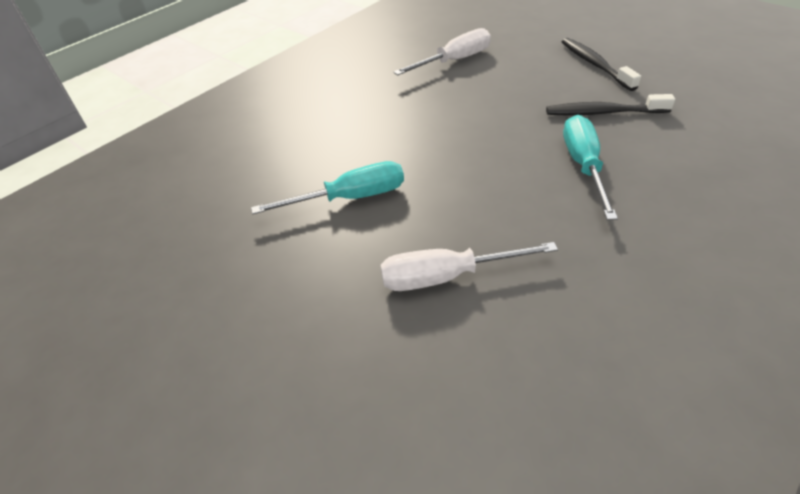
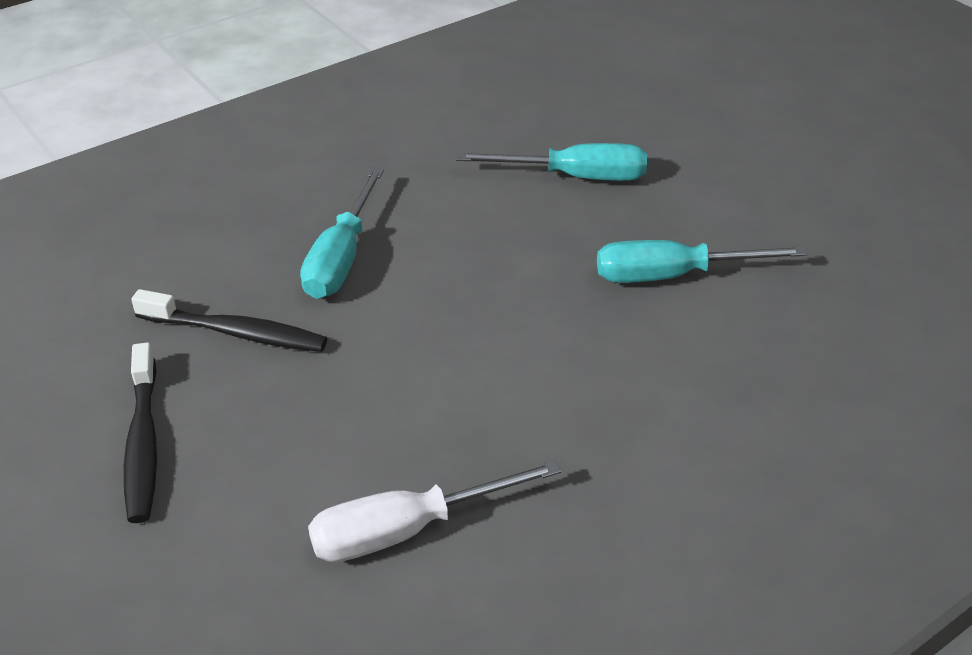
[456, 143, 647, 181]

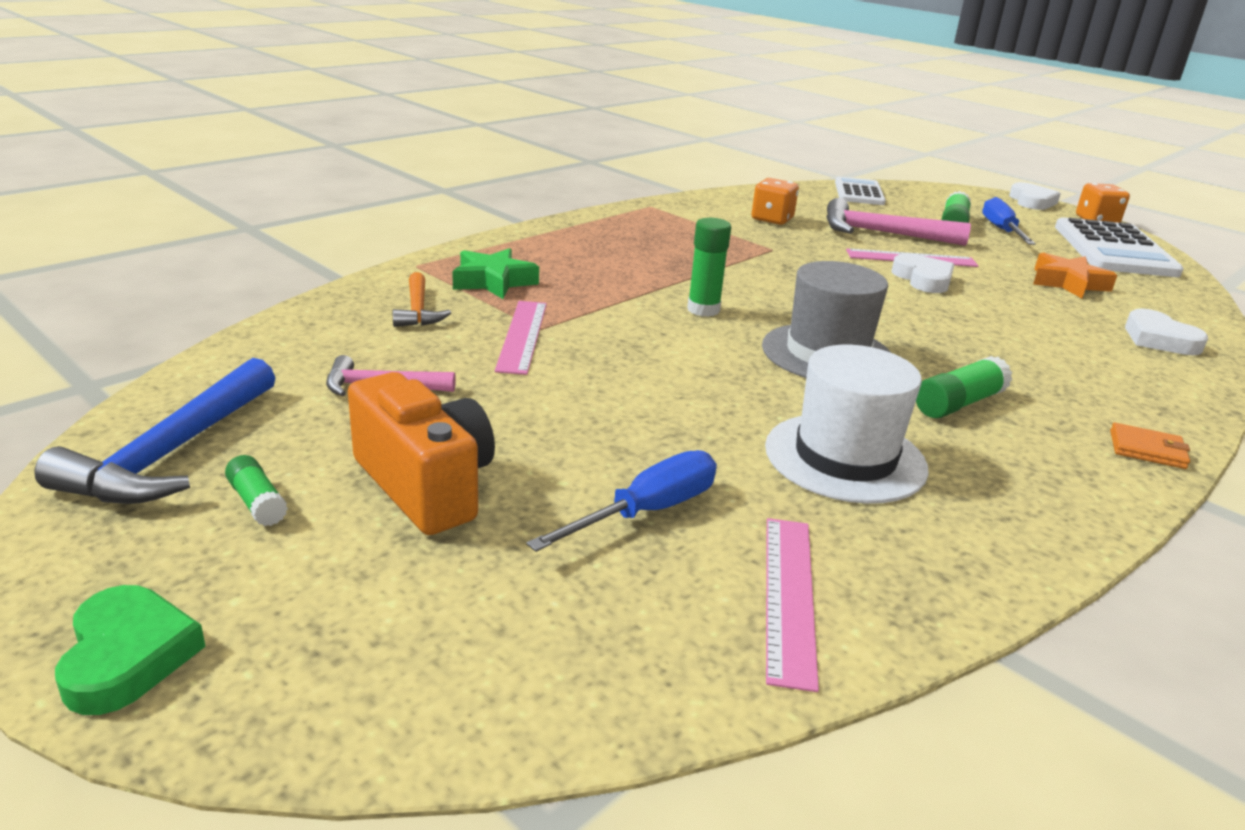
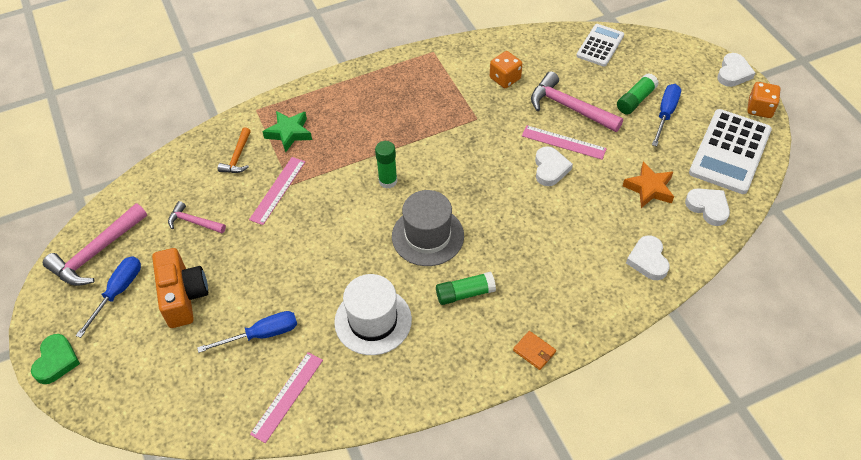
[43, 203, 147, 286]
[76, 256, 141, 338]
[685, 188, 730, 226]

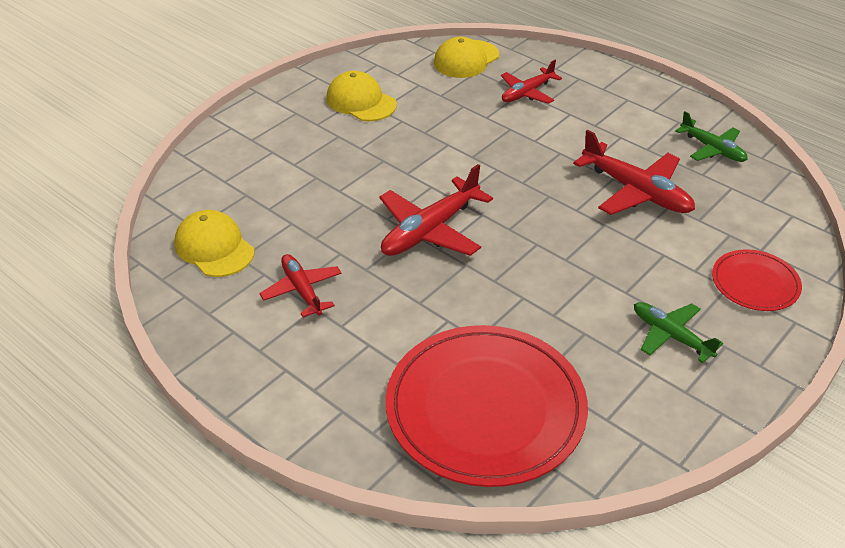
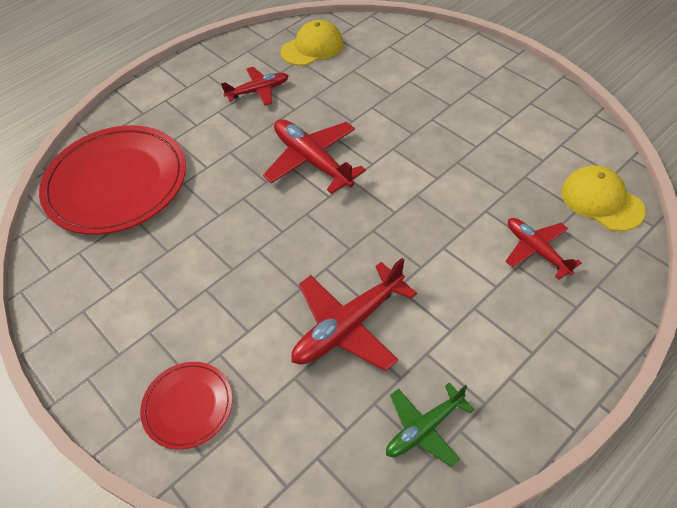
[326, 71, 397, 121] (first image)
[634, 302, 723, 363] (first image)

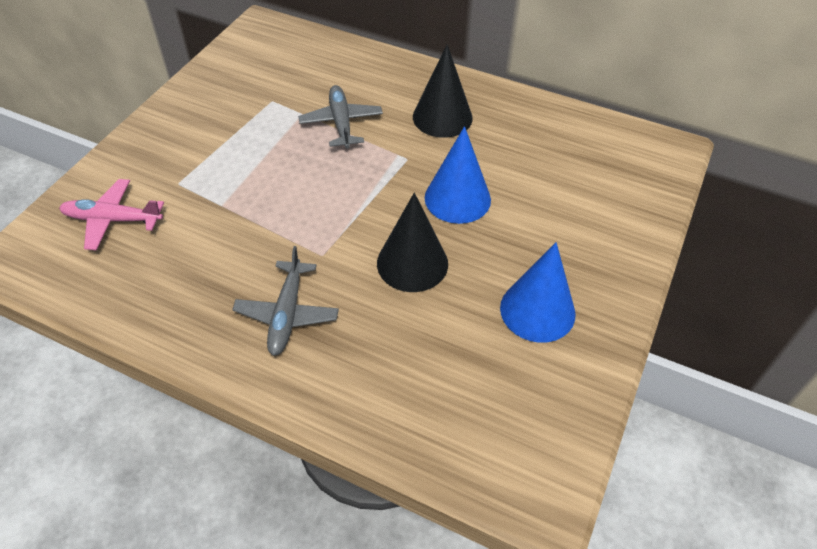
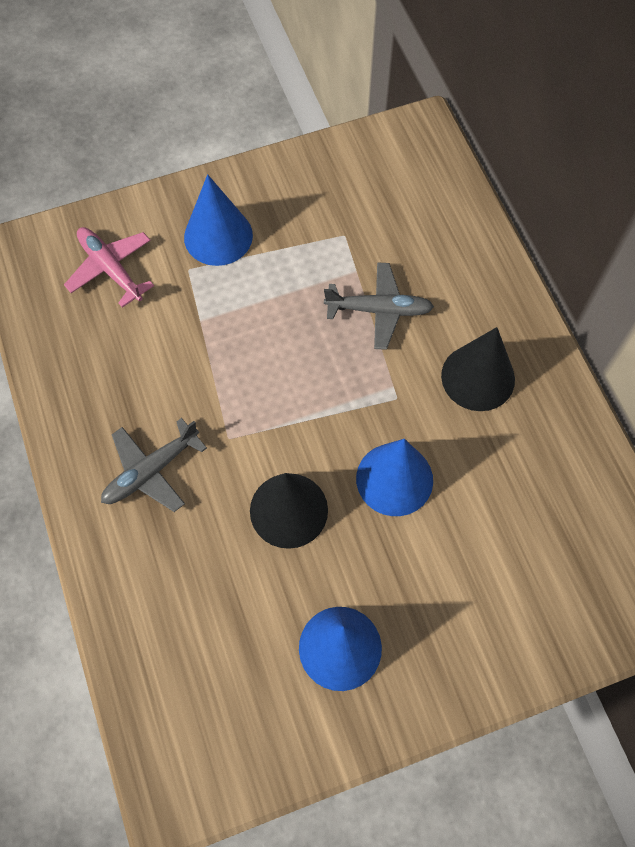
[324, 262, 434, 350]
[184, 174, 253, 266]

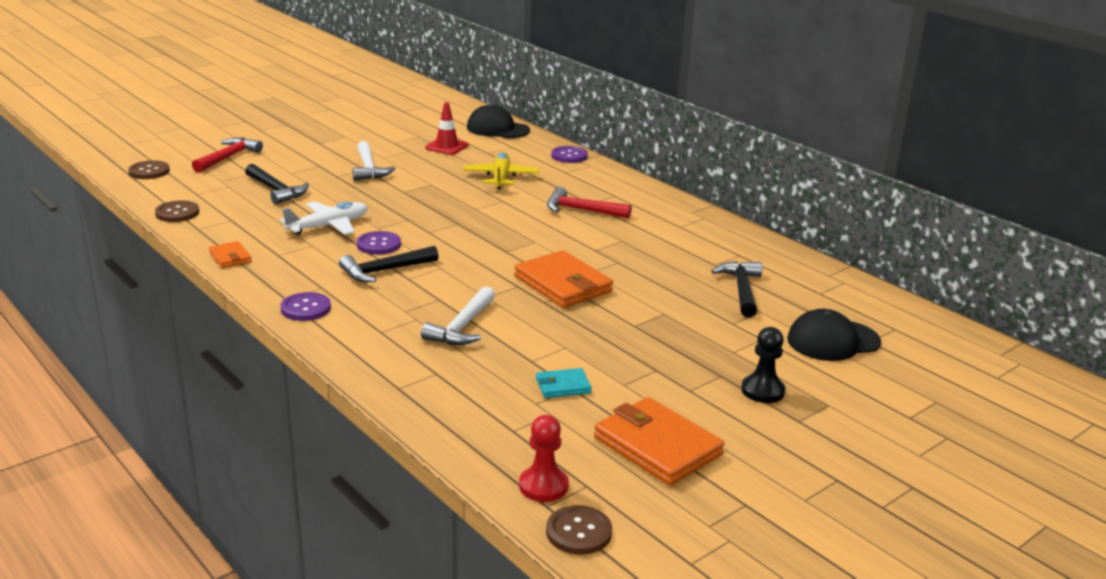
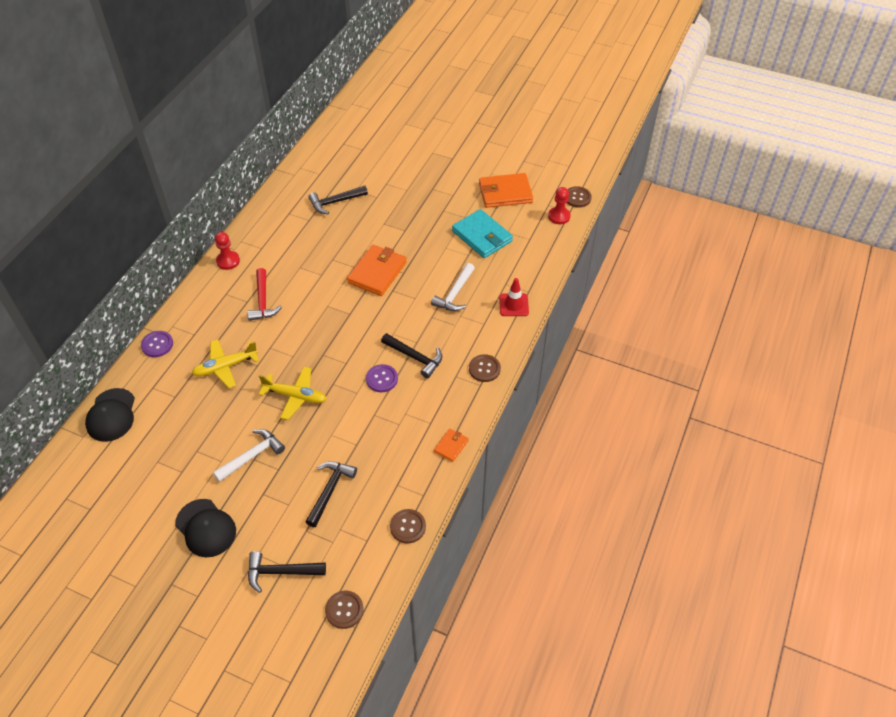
[248, 551, 326, 593]
[280, 201, 368, 235] (first image)
[469, 354, 501, 382]
[431, 263, 475, 311]
[499, 278, 529, 316]
[452, 209, 513, 258]
[479, 173, 533, 208]
[741, 327, 785, 403] (first image)
[175, 499, 236, 557]
[215, 232, 240, 270]
[259, 367, 327, 420]

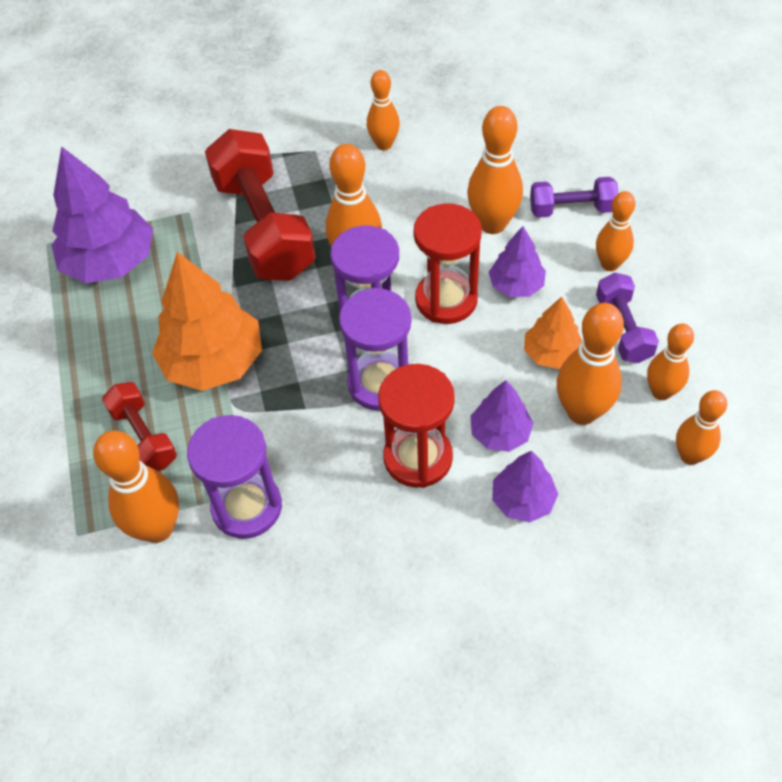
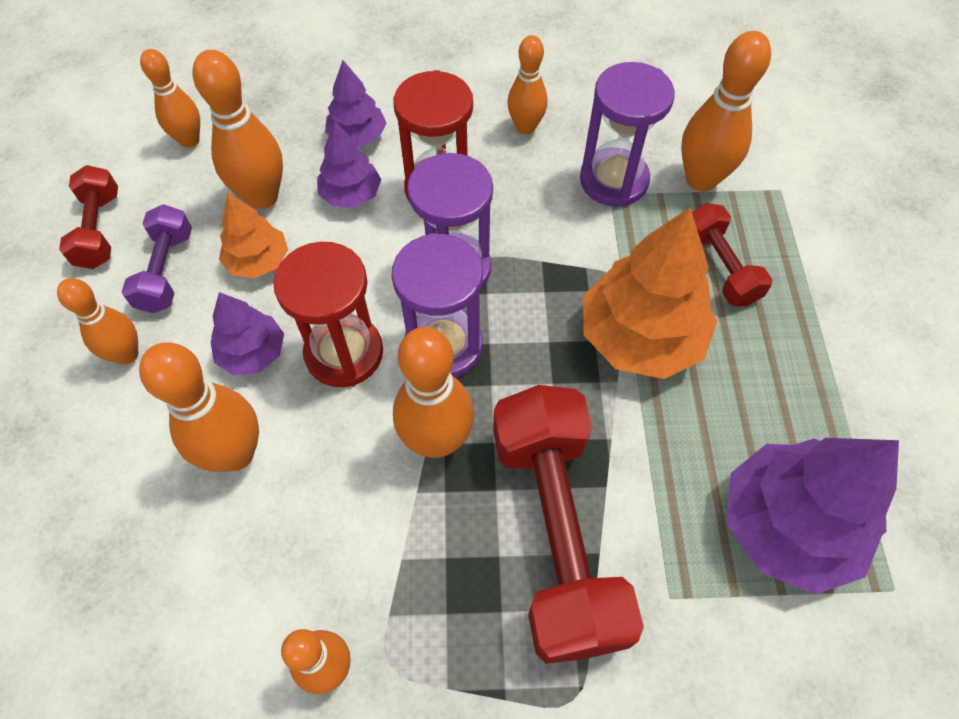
[530, 177, 618, 218] (first image)
[507, 35, 548, 135]
[59, 165, 118, 269]

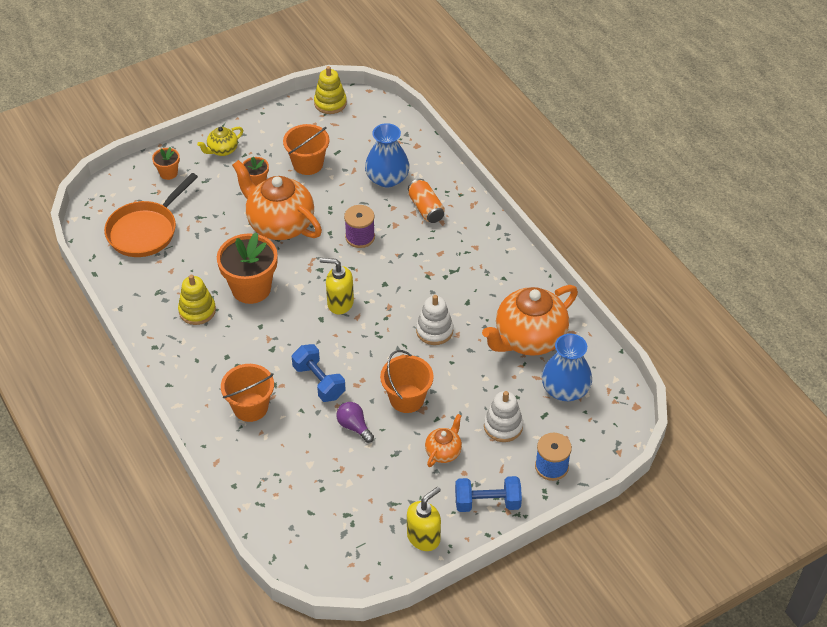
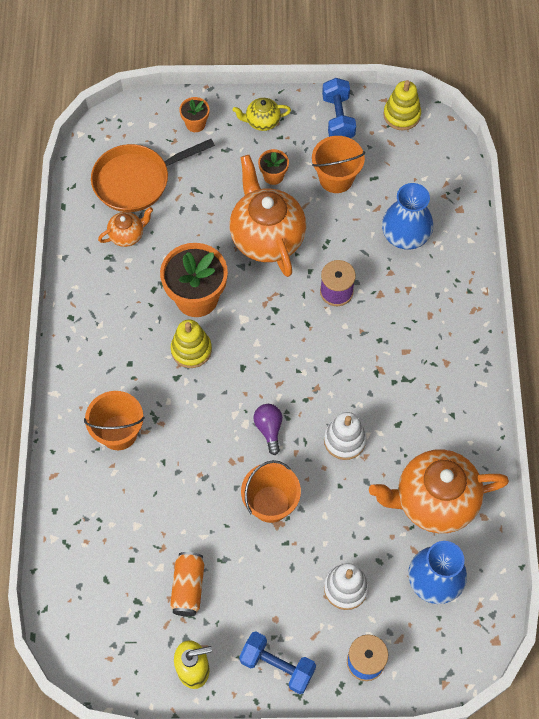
[171, 320, 212, 368]
[322, 78, 356, 138]
[320, 258, 354, 315] (first image)
[253, 404, 282, 455]
[170, 552, 204, 616]
[98, 207, 153, 247]

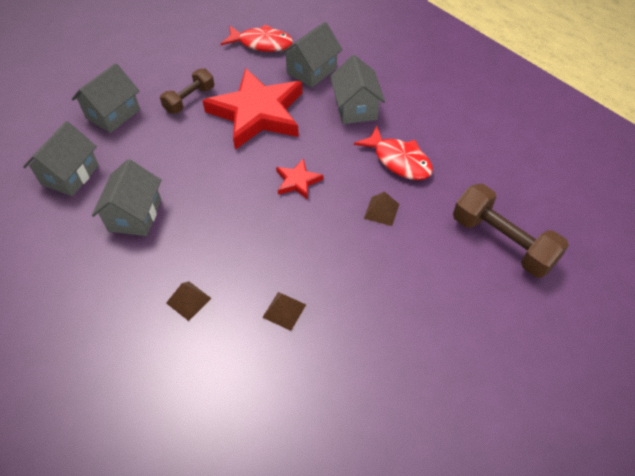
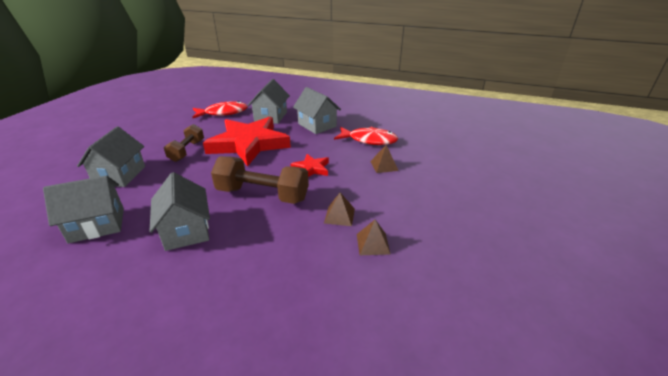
[43, 176, 124, 243]
[324, 193, 355, 226]
[211, 156, 309, 204]

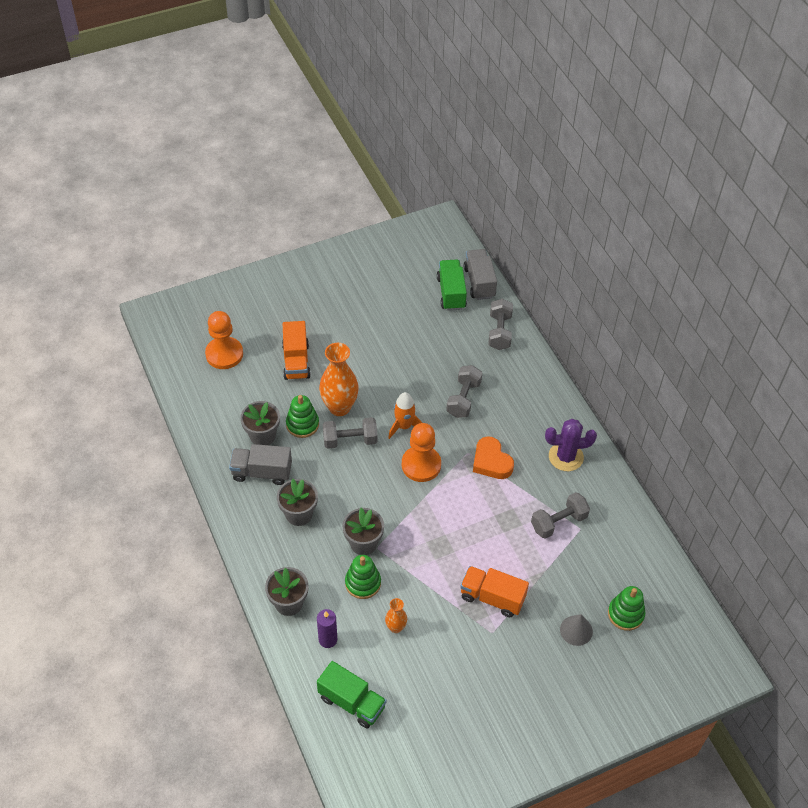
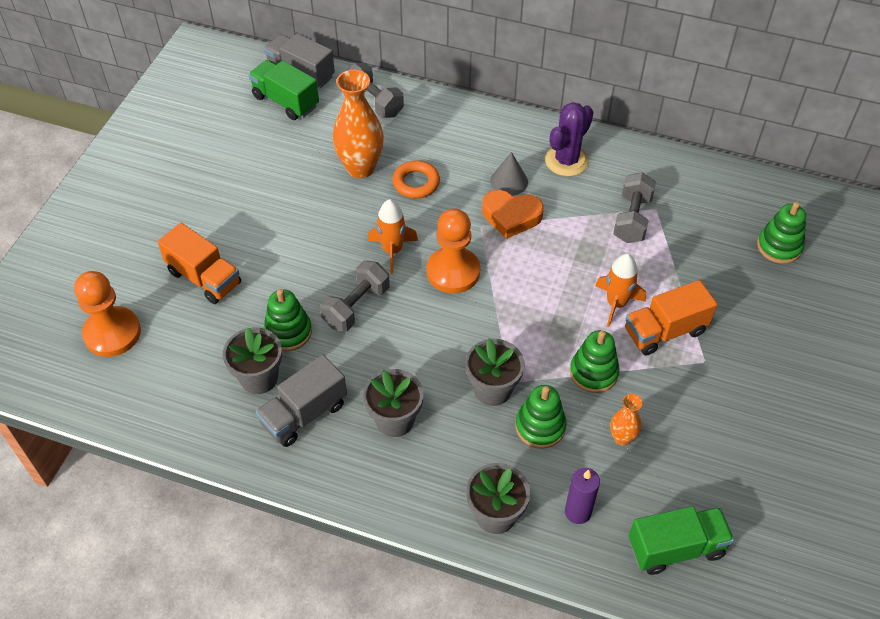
[333, 70, 384, 178]
[392, 161, 440, 198]
[490, 152, 528, 196]
[570, 330, 620, 393]
[595, 254, 646, 327]

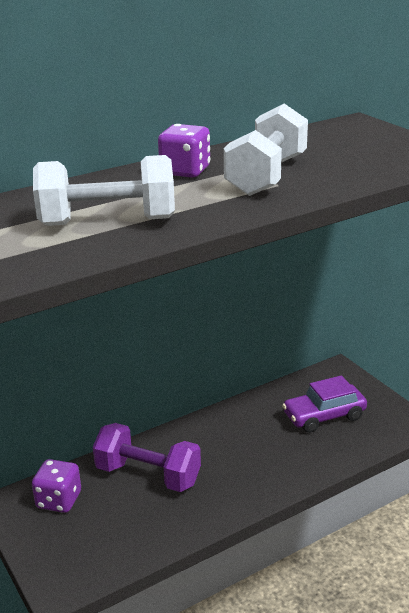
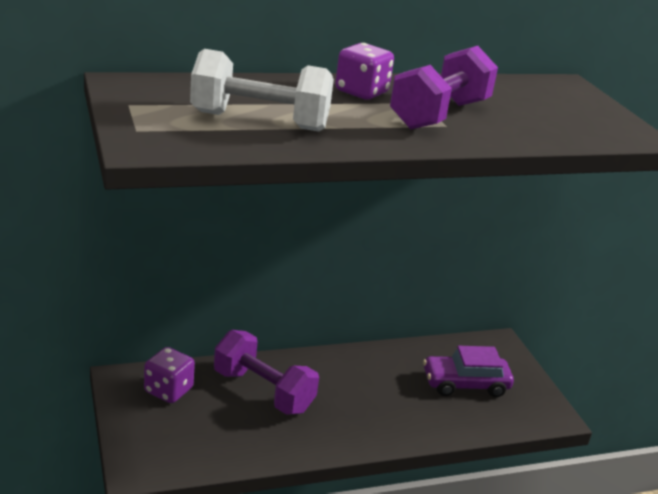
[390, 46, 498, 130]

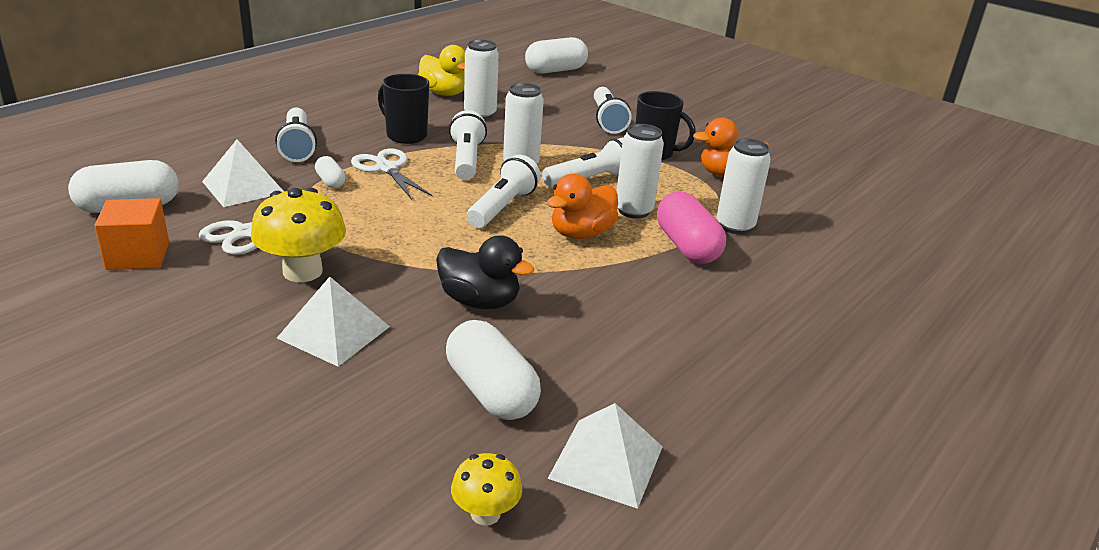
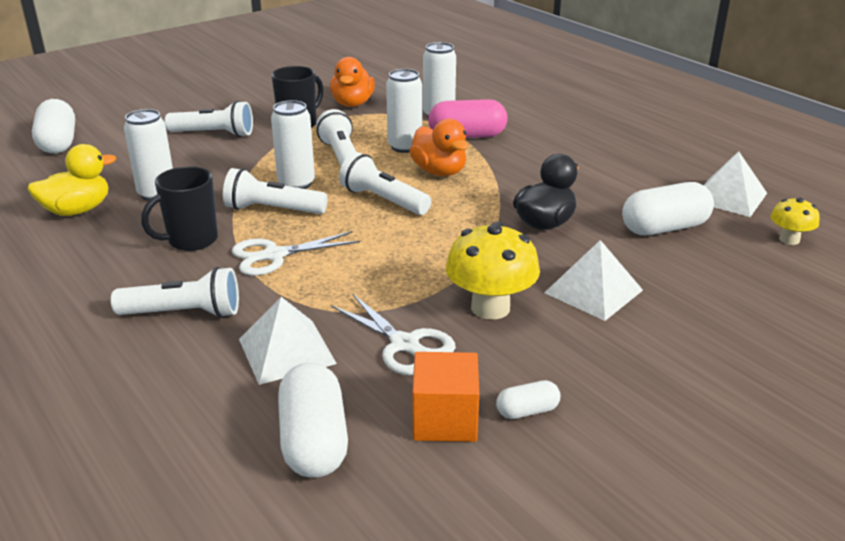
[496, 380, 560, 419]

